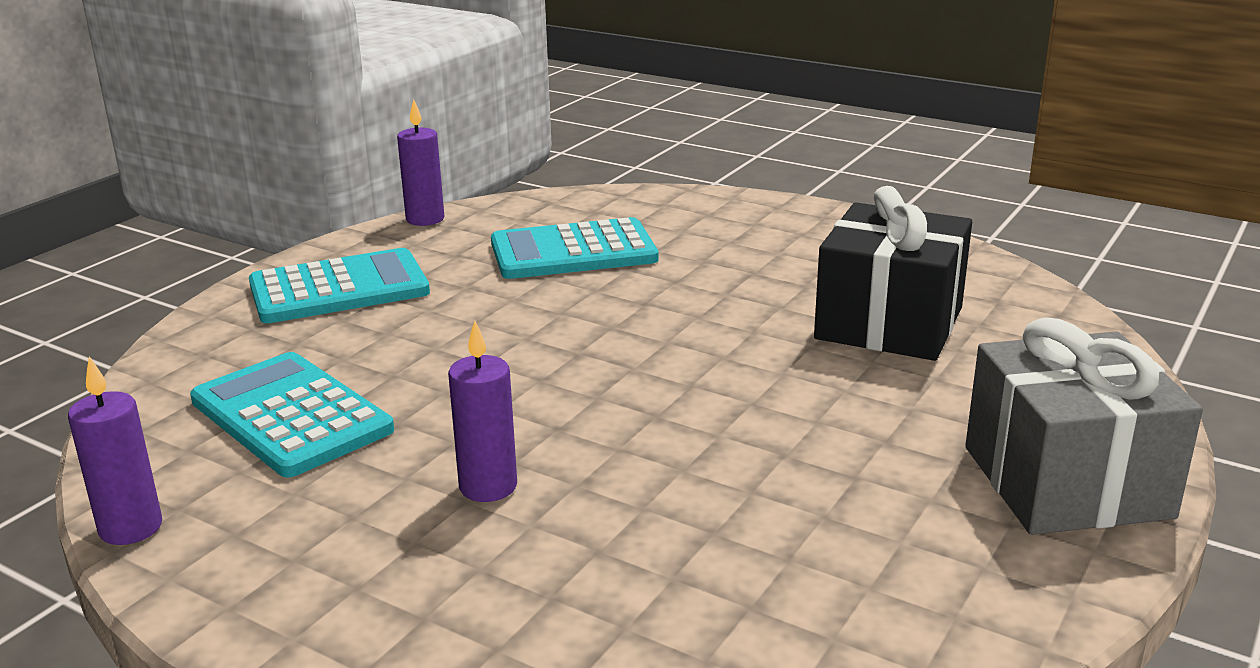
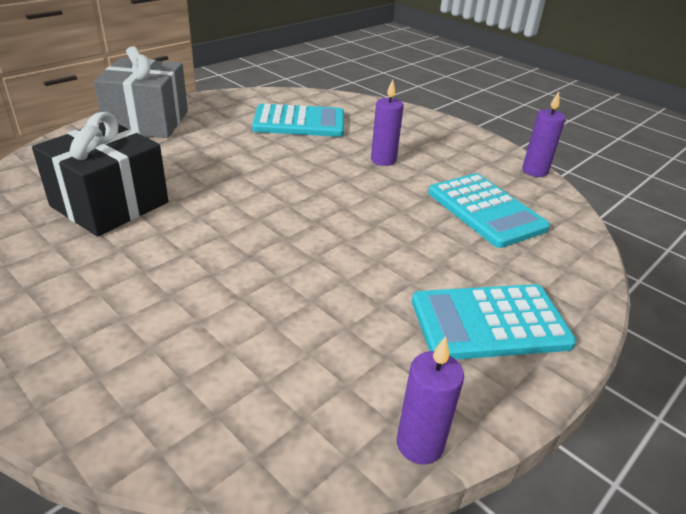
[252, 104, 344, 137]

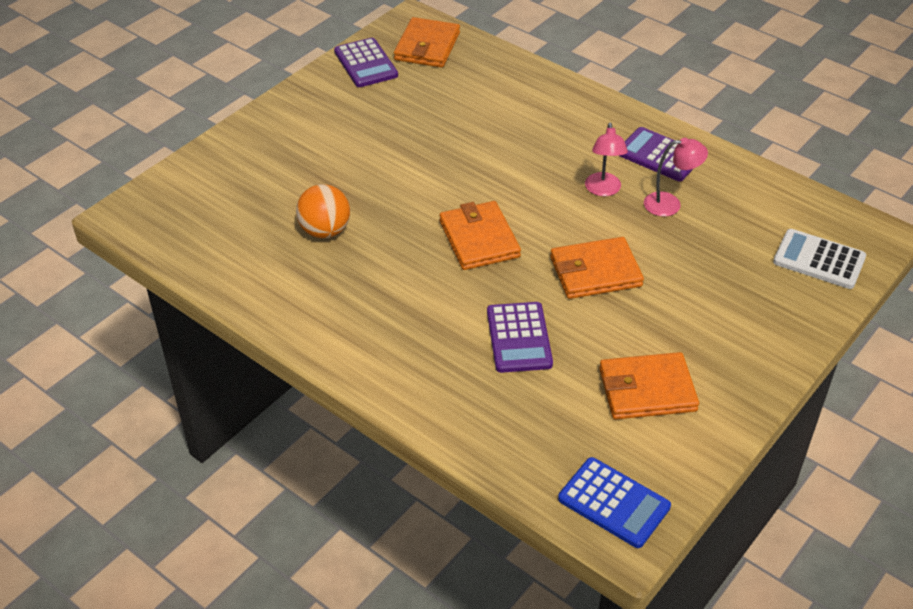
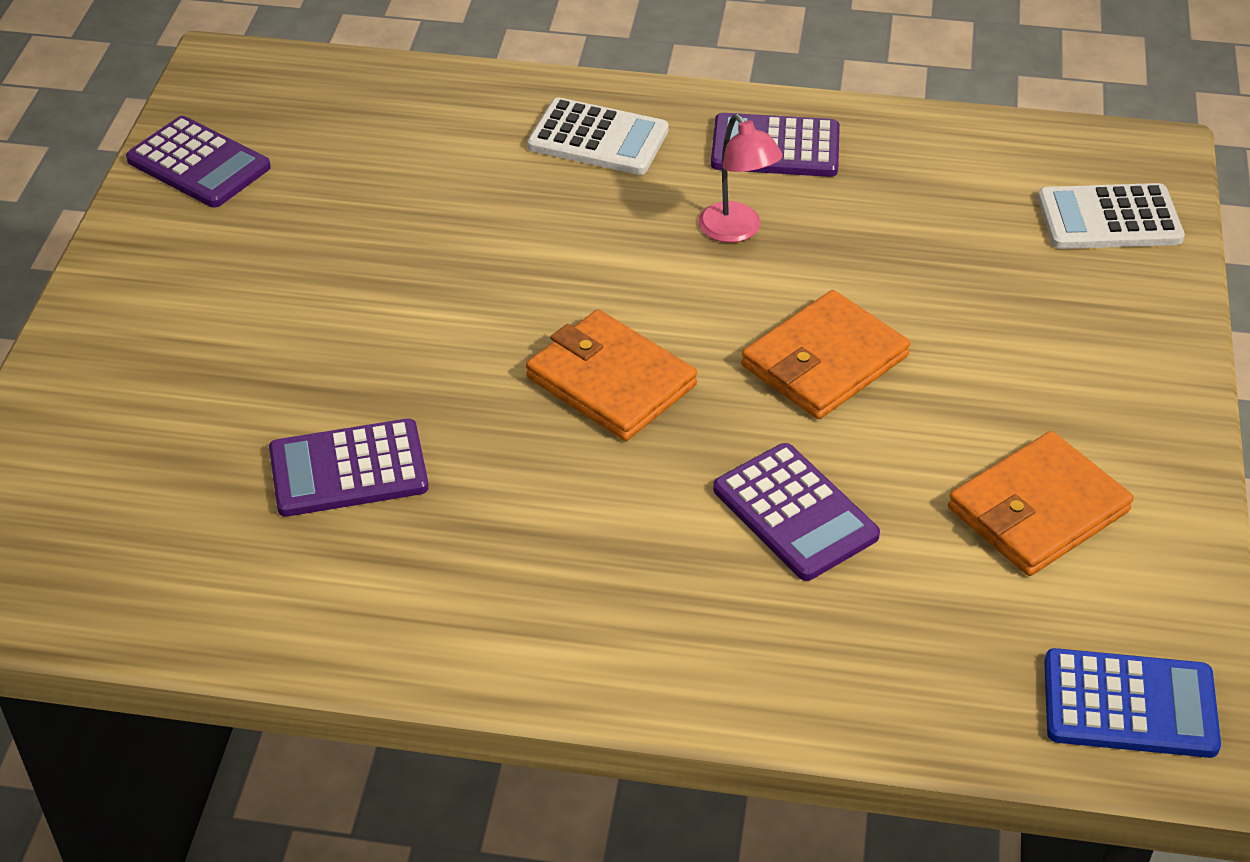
[269, 418, 429, 517]
[394, 17, 460, 68] (first image)
[644, 138, 708, 217] (first image)
[527, 98, 669, 175]

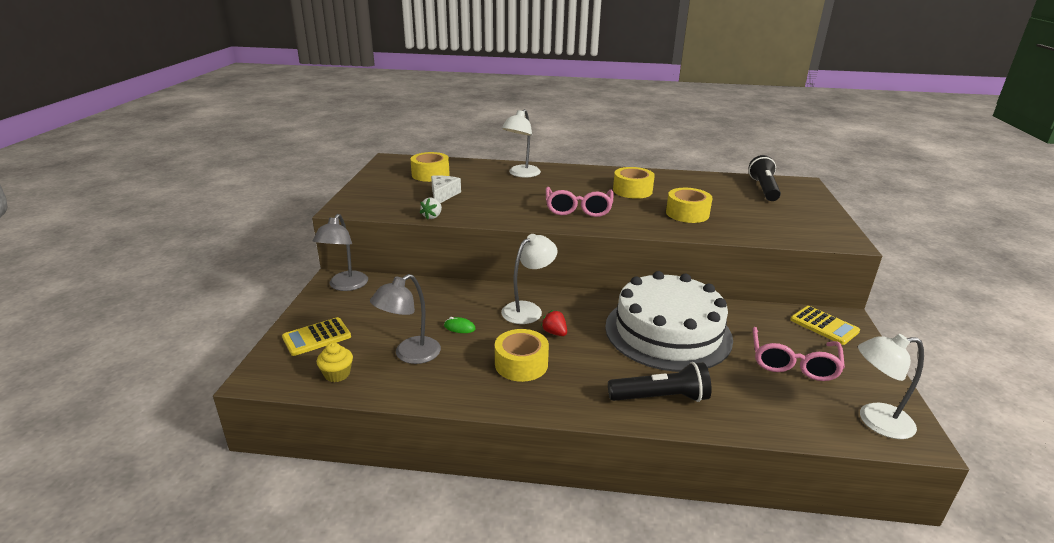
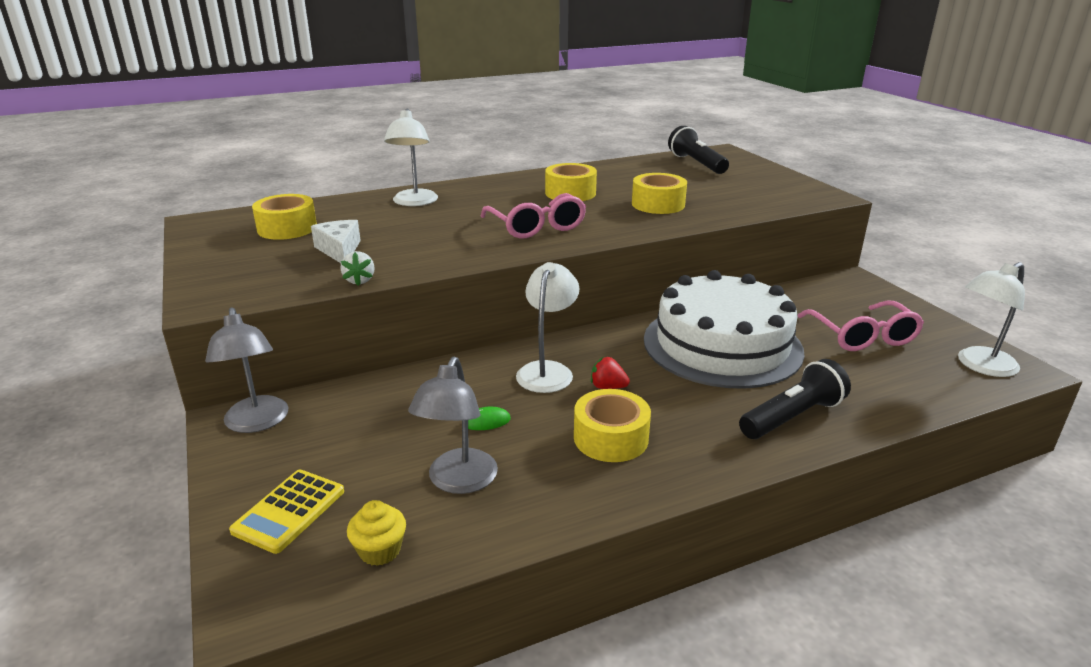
[790, 306, 860, 345] (first image)

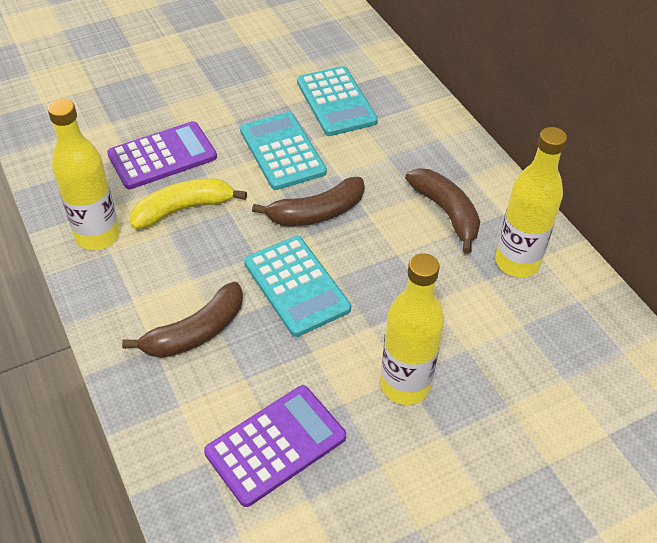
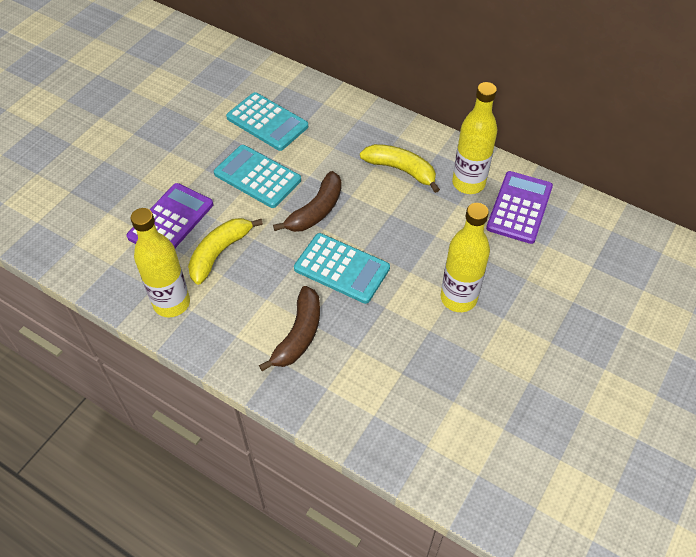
[486, 171, 553, 244]
[360, 144, 440, 193]

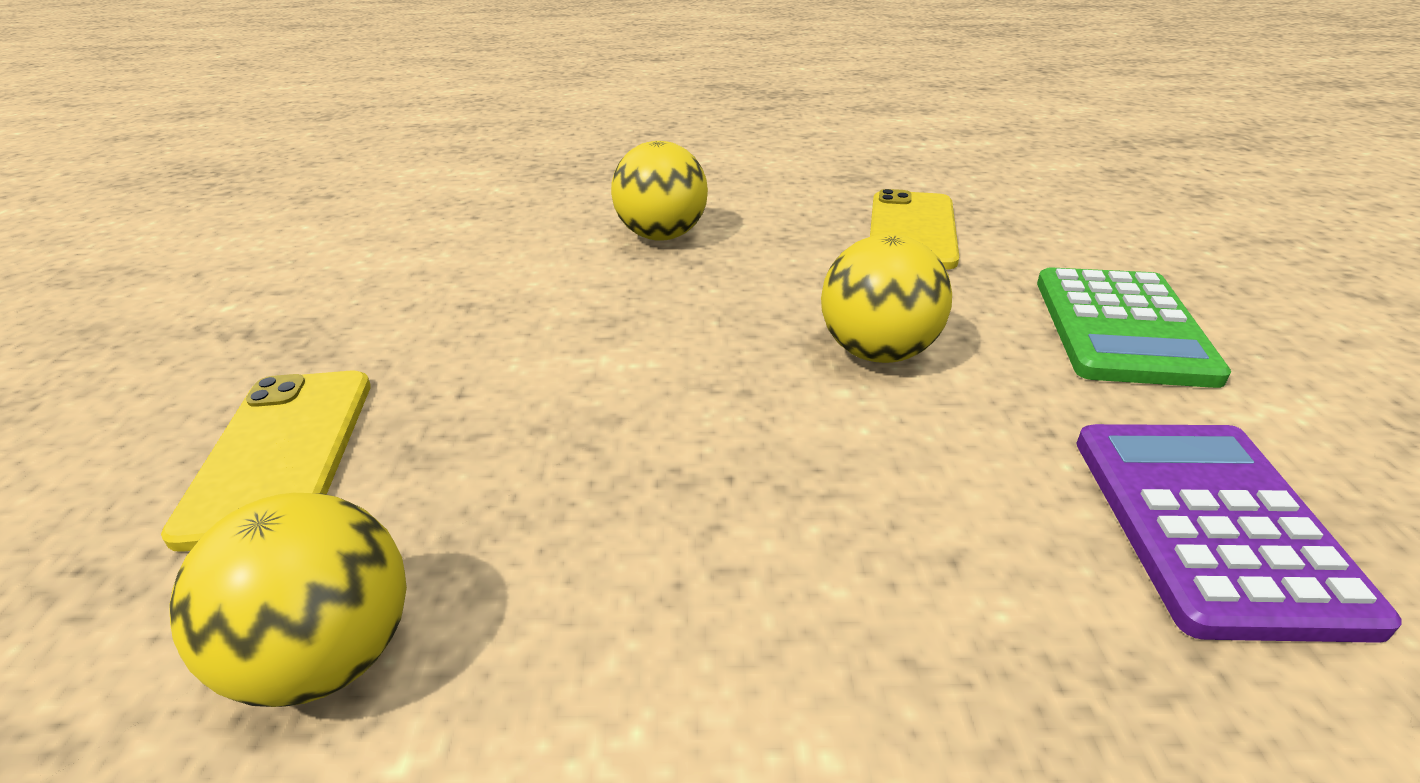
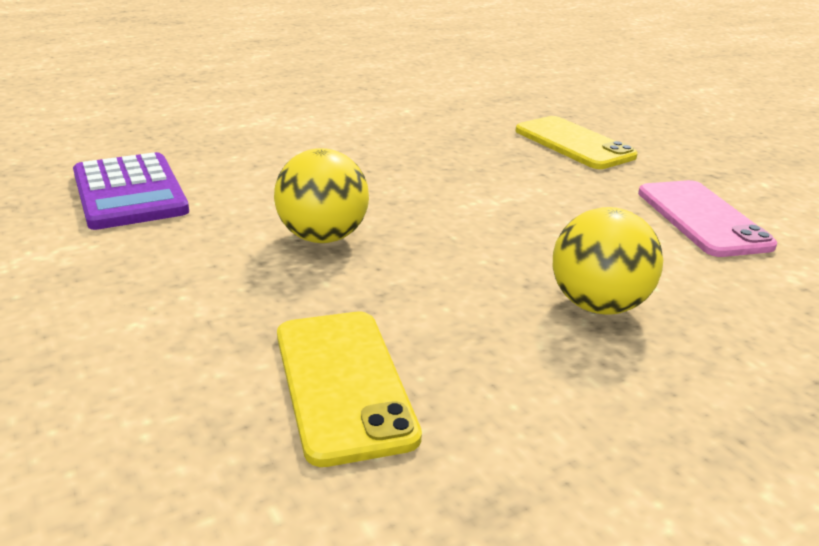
[169, 493, 407, 707] (first image)
[1037, 267, 1231, 388] (first image)
[638, 180, 777, 257]

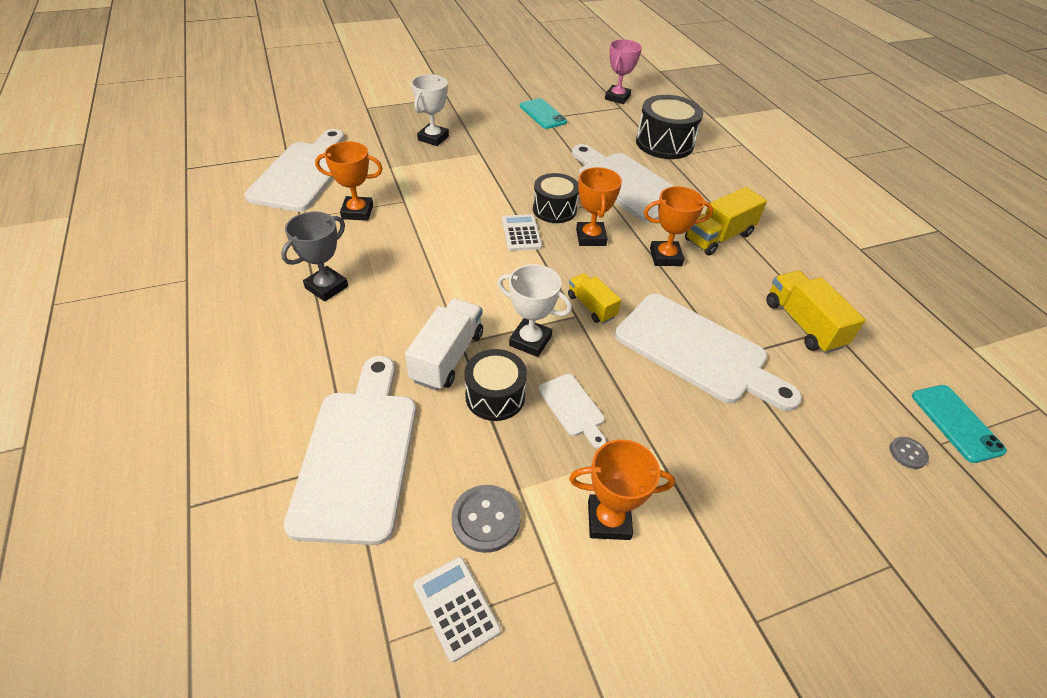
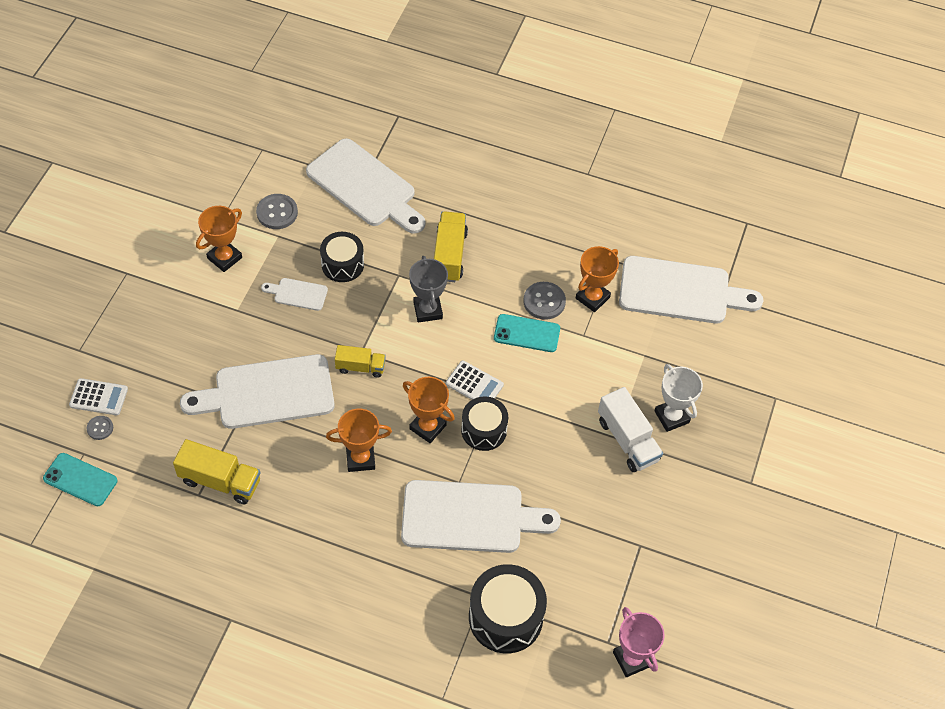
[619, 256, 763, 323]
[409, 256, 448, 322]
[598, 387, 663, 472]
[69, 378, 128, 415]
[498, 264, 572, 357] (first image)
[494, 314, 560, 352]
[326, 408, 392, 472]
[434, 211, 468, 282]
[523, 282, 566, 320]

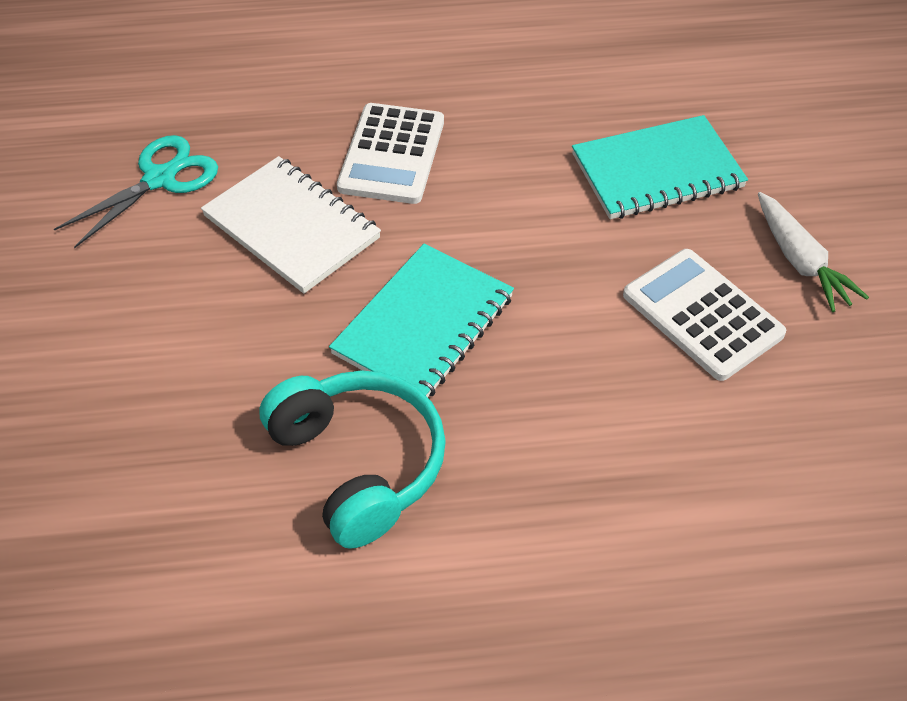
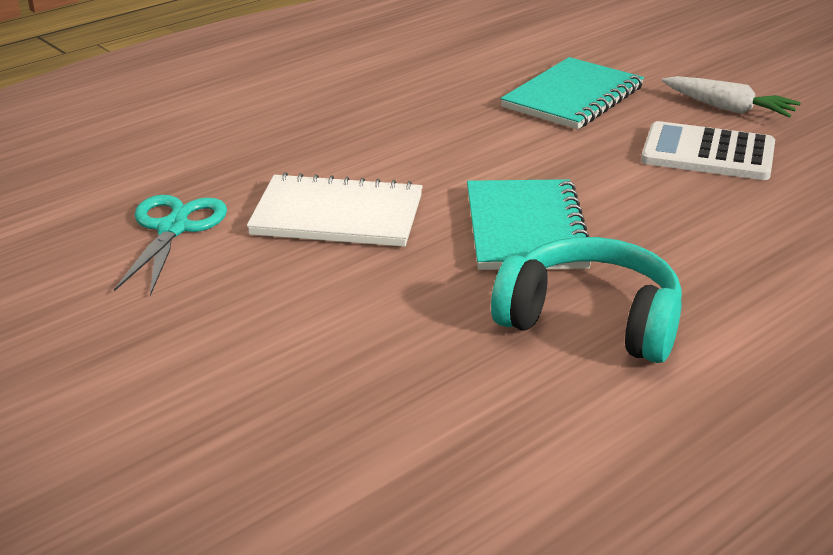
[337, 103, 444, 204] (first image)

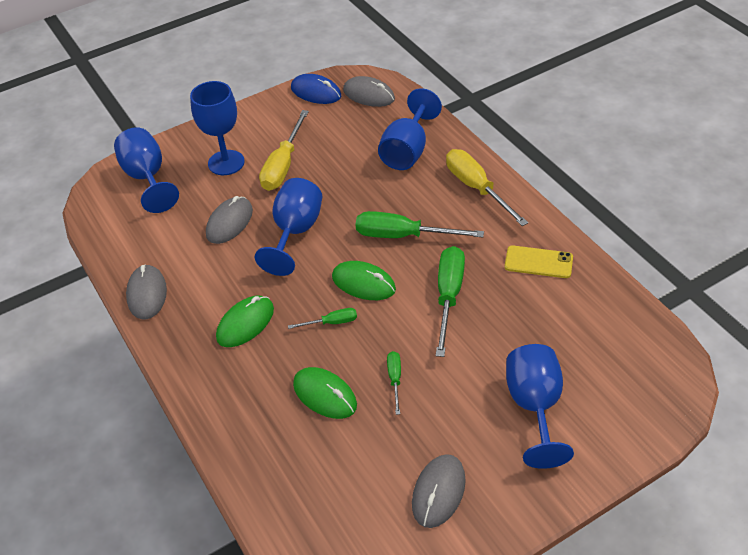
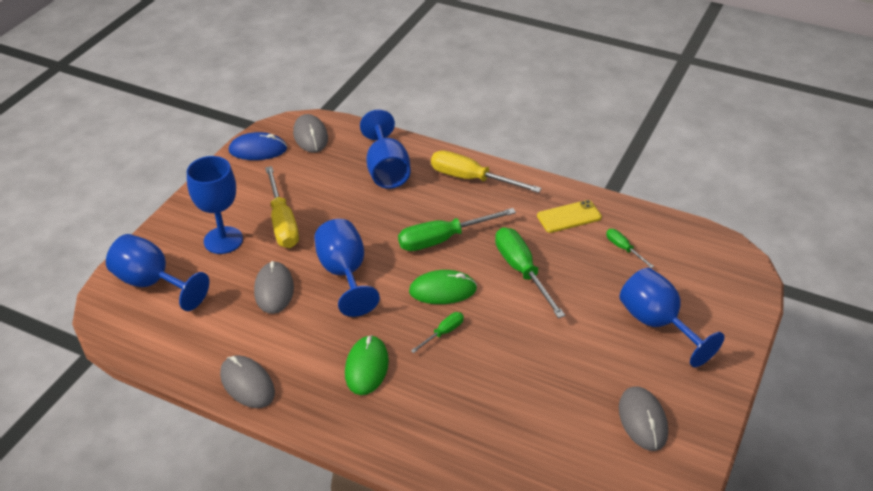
[293, 367, 357, 419] (first image)
[293, 114, 328, 153]
[606, 229, 654, 268]

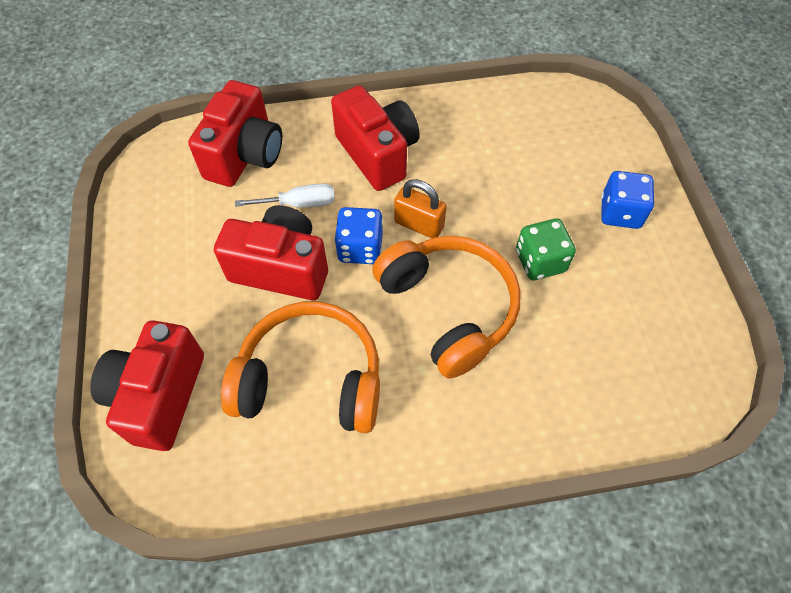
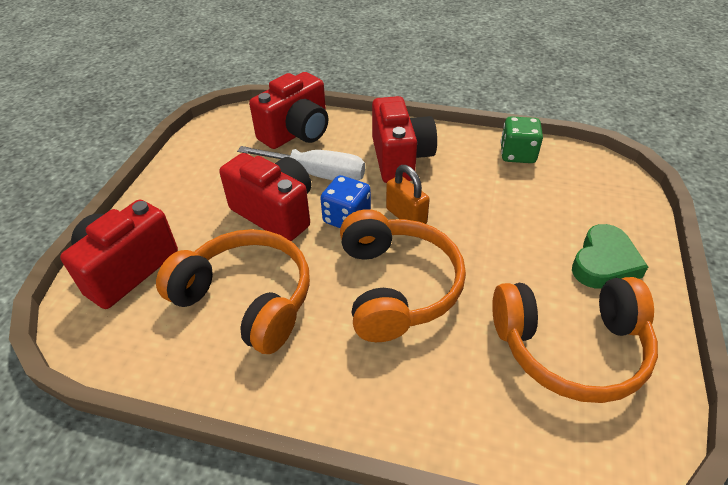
[237, 146, 365, 180]
[501, 116, 543, 163]
[572, 224, 648, 289]
[492, 277, 658, 403]

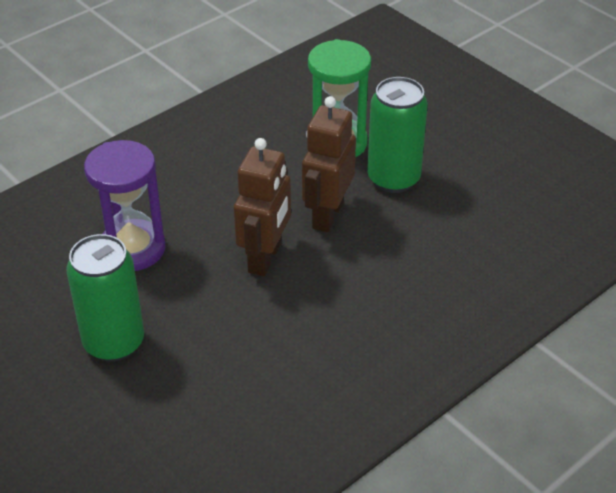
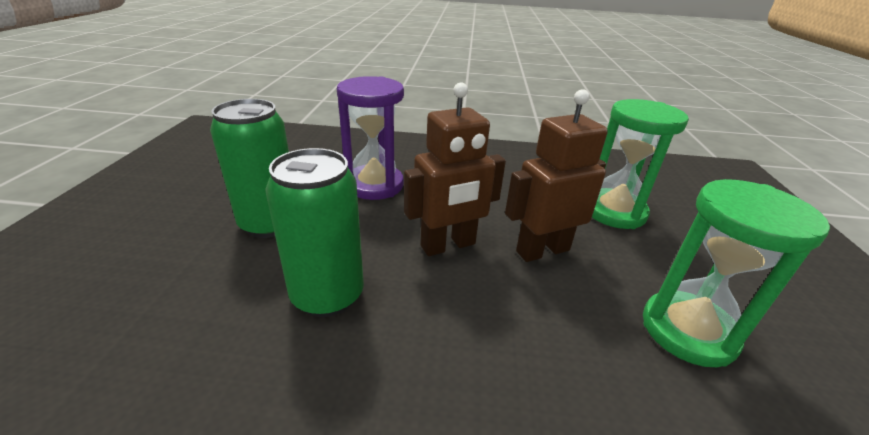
[265, 148, 364, 317]
[643, 179, 830, 367]

